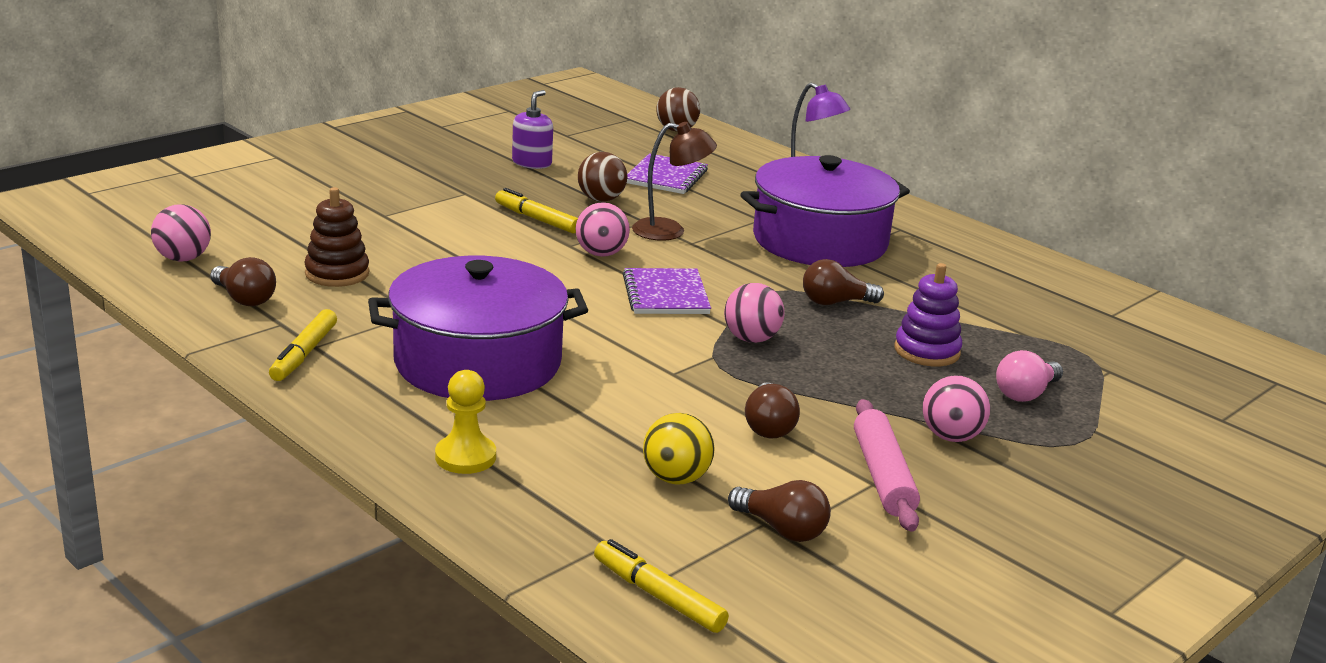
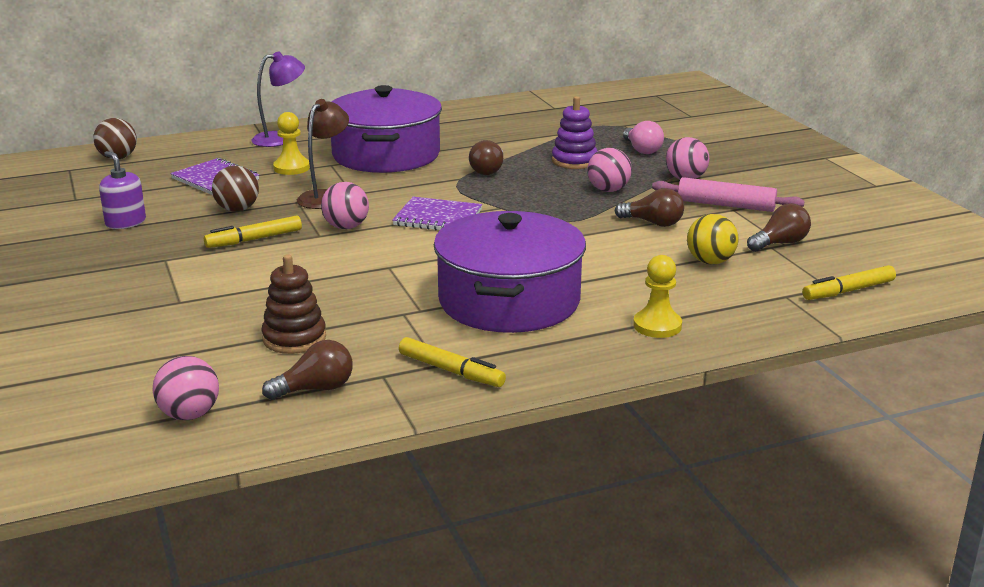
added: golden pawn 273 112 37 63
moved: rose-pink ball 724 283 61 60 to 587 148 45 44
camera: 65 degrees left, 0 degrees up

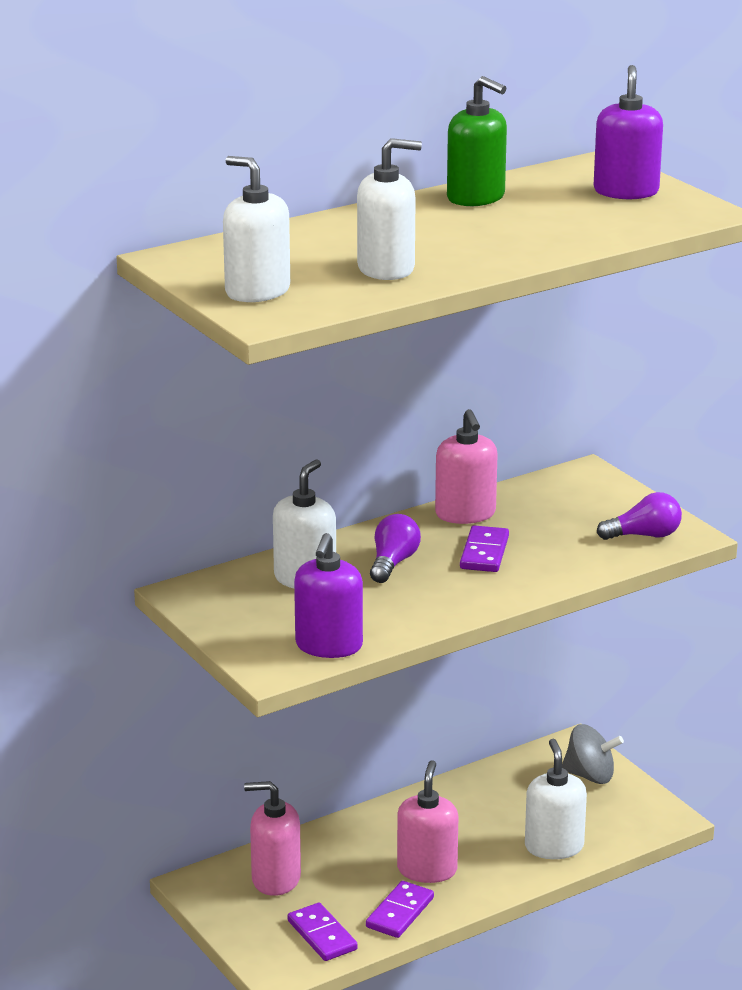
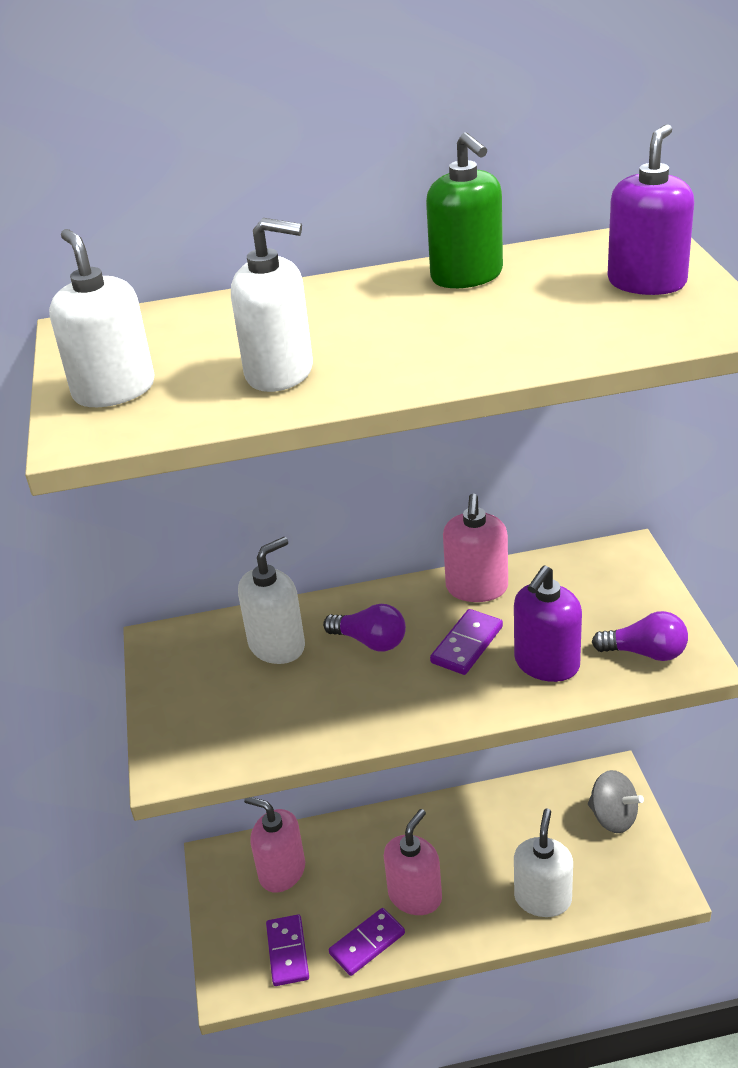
moved: violet pump bottle 294 533 69 125 to 514 565 68 117
turned: violet light bulb 370 514 51 69 = 323 604 83 48 75 degrees clockwise
camera: 25 degrees right, 10 degrees up

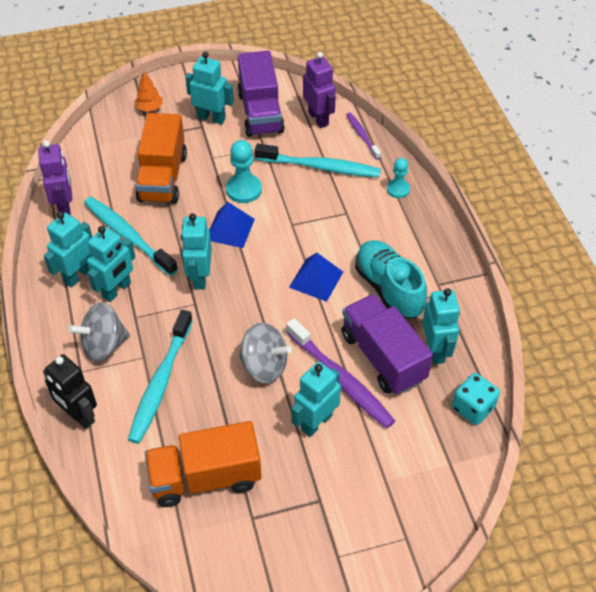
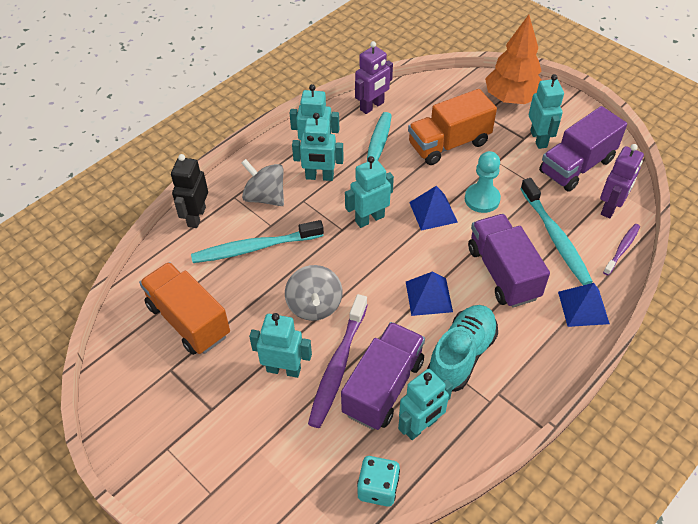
added: violet truck 468 214 82 94
replaced: teal pawn 387 158 23 40 to cobalt pyramid shape 558 283 52 44
resized: bright orange toy tree 135 71 28 41 = 485 15 57 89 x2.17
camera: 60 degrees right, 0 degrees up

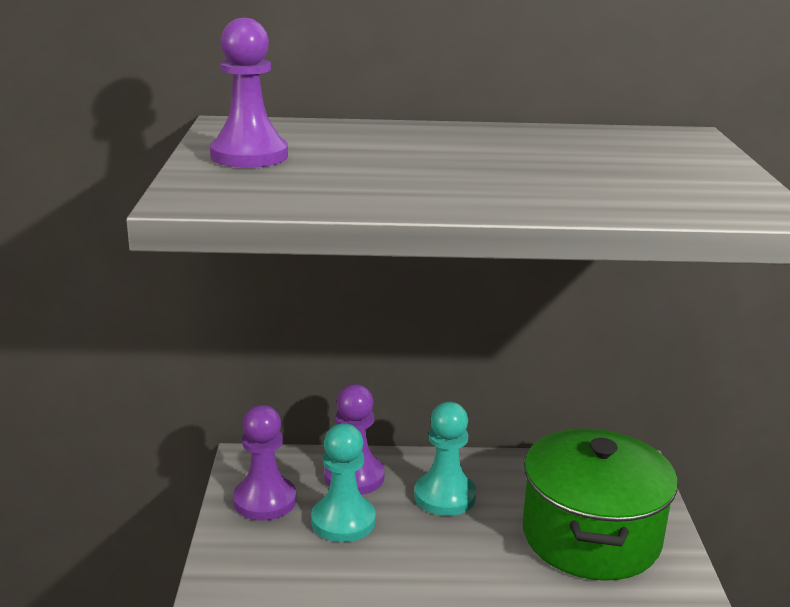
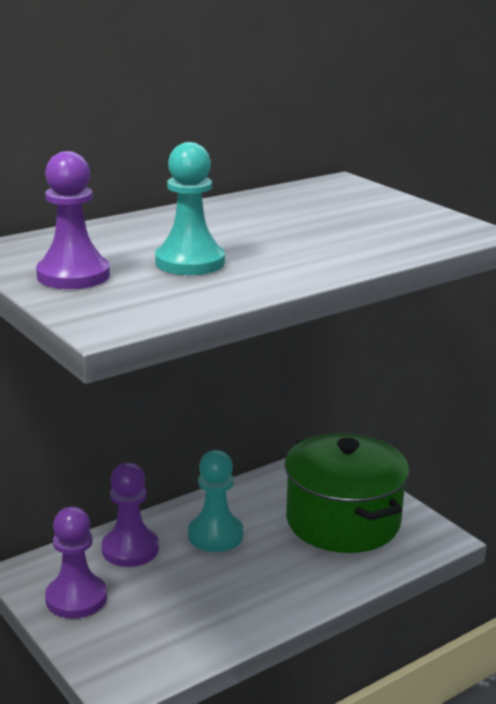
moved: teal pawn 311 423 65 119 to 155 142 70 133
camera: 35 degrees left, 0 degrees up

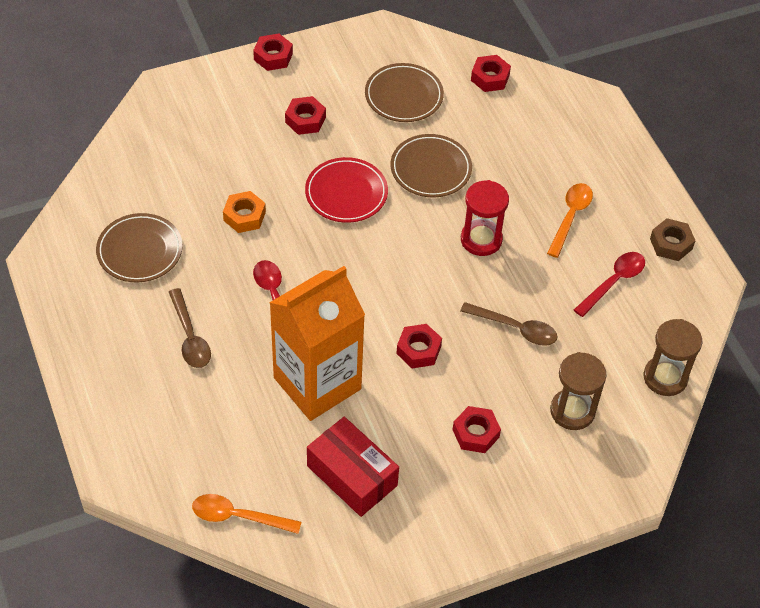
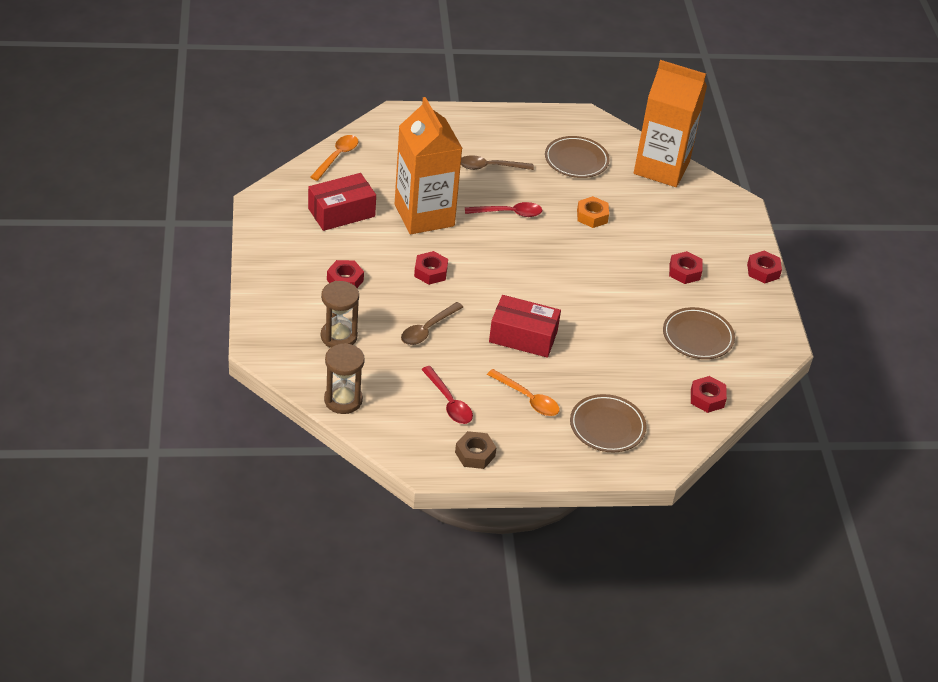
removed: scarlet plate 305 157 83 66
added: bright orange carton 634 60 73 127
moved: dark brown plate 391 134 81 63 to 570 394 77 58
replaced: scarlet sand timer 461 180 48 76 to scarlet package 489 295 72 63
camera: 105 degrees right, 10 degrees down

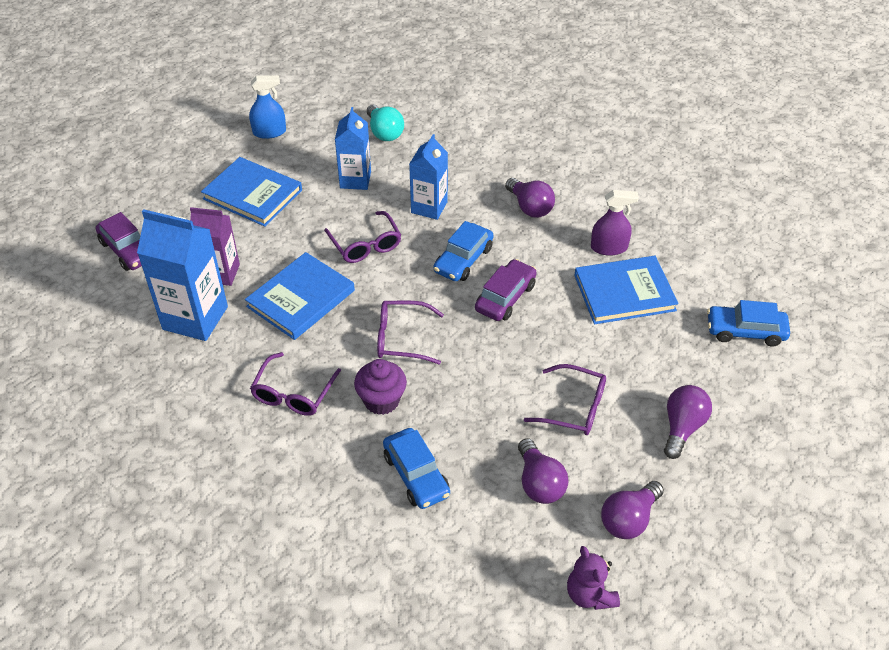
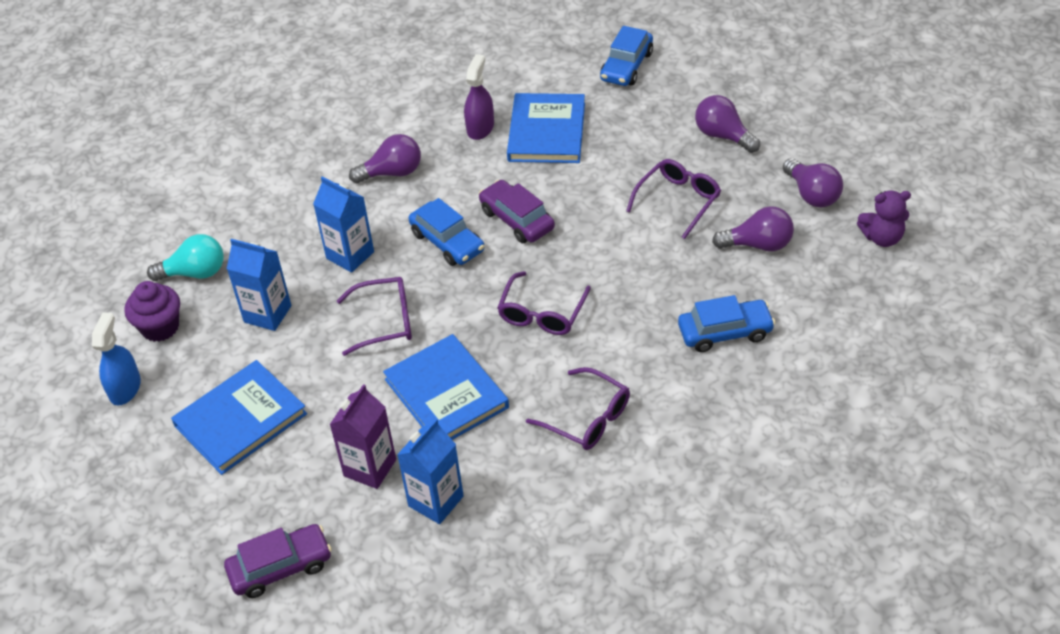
moved: violet cupcake 354 359 53 56 to 125 281 55 61
resized: cobalt carton 137 209 91 132 = 397 419 67 105 x0.65
camera: 70 degrees left, 0 degrees up

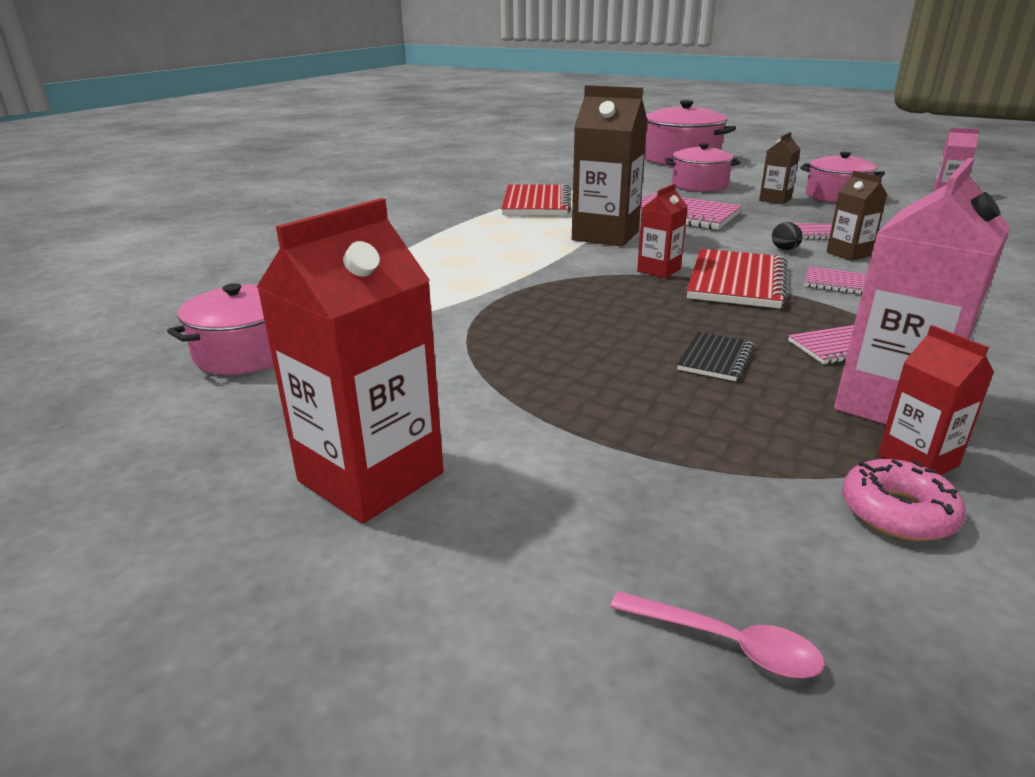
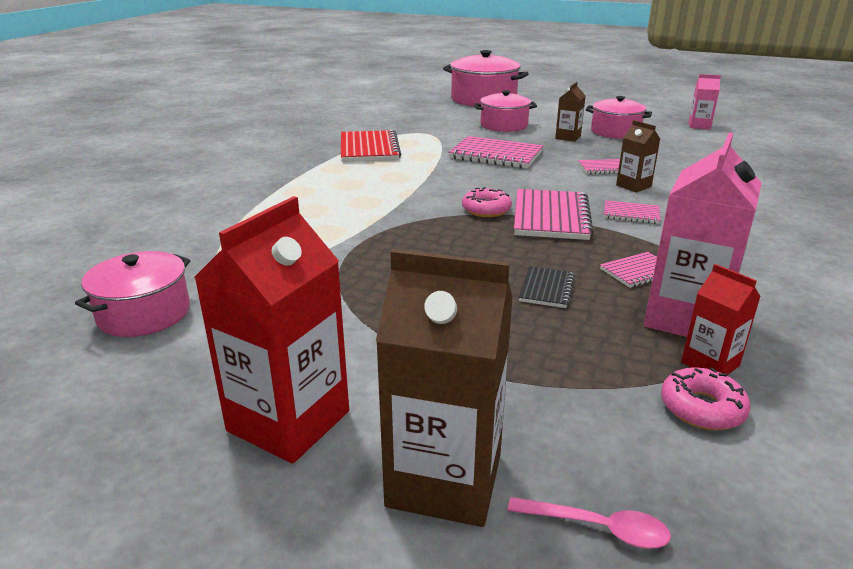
removed: jet-black toy egg 772 222 31 28
moved: dark brown carton 572 85 75 162 to 376 249 137 278
replaced: scarlet carton 637 184 51 94 to rose-pink glazed donut 462 187 50 30
recoloured: scarlet notepad 687 249 100 59 to rose-pink notepad 514 189 80 51
camera: 10 degrees left, 0 degrees up

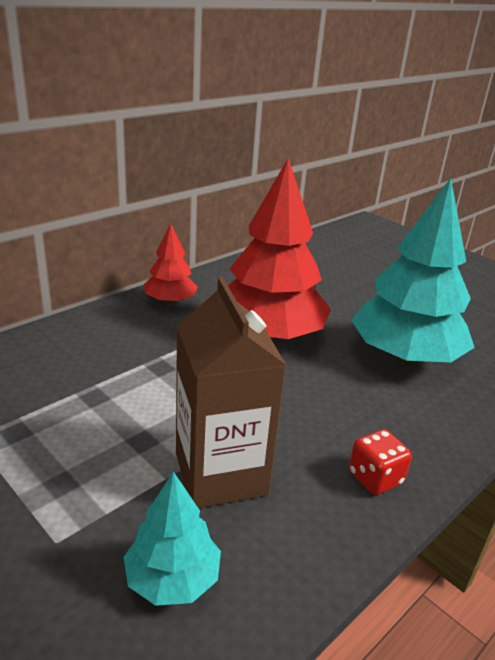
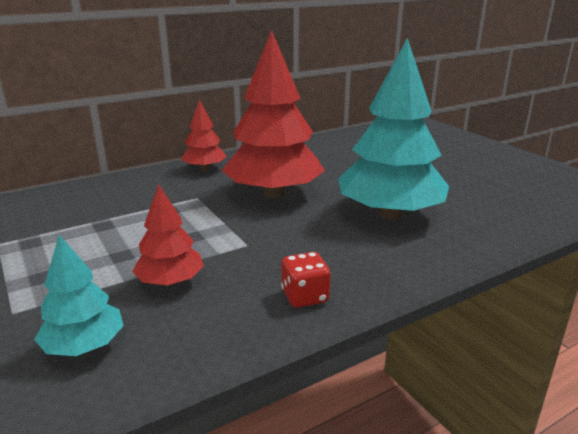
replaced: dark brown carton 176 277 110 231 to scarlet toy tree 132 184 72 102
camera: 15 degrees right, 5 degrees down

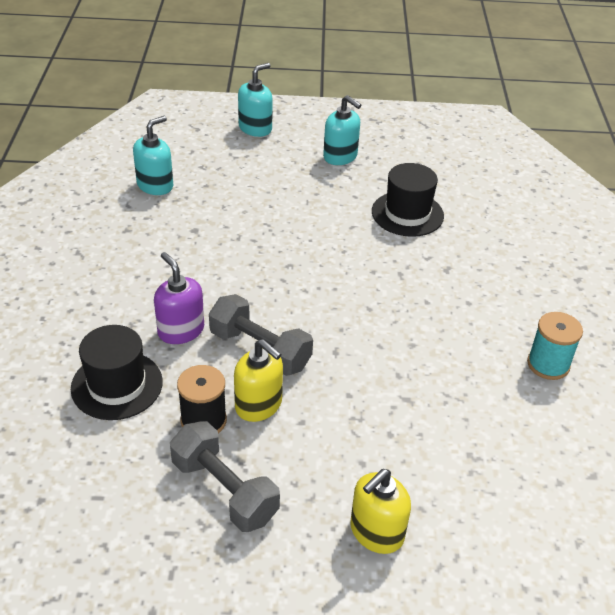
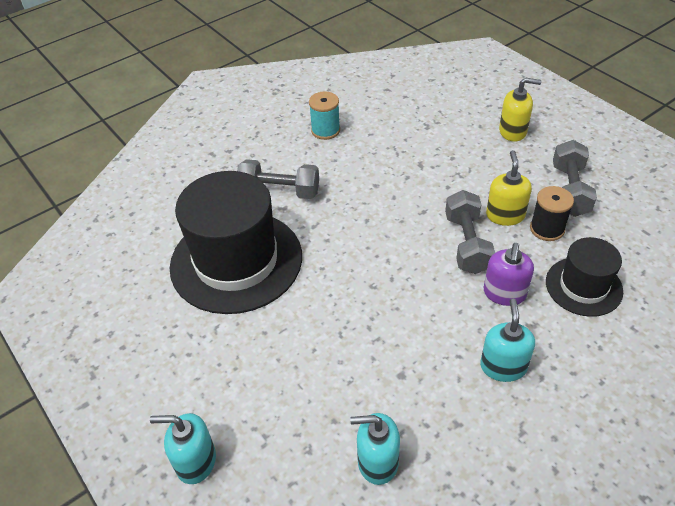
added: ash-grey dumbbell 237 159 82 40
moved: teal pump bottle 323 95 38 70 to 480 299 55 83
resized: jet-black hat 372 163 72 74 = 170 171 132 143 x1.87
camera: 125 degrees left, 5 degrees up

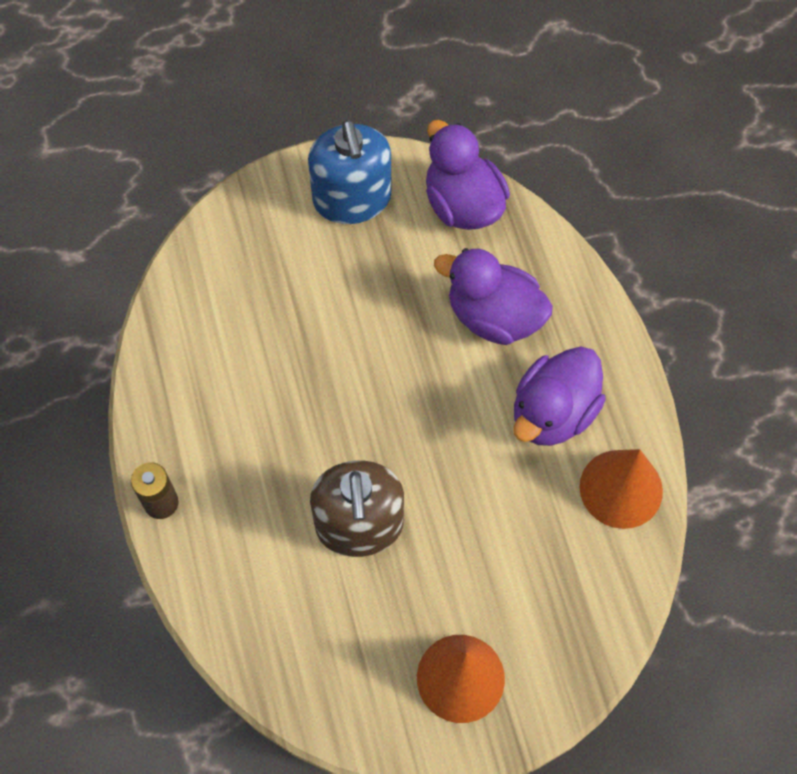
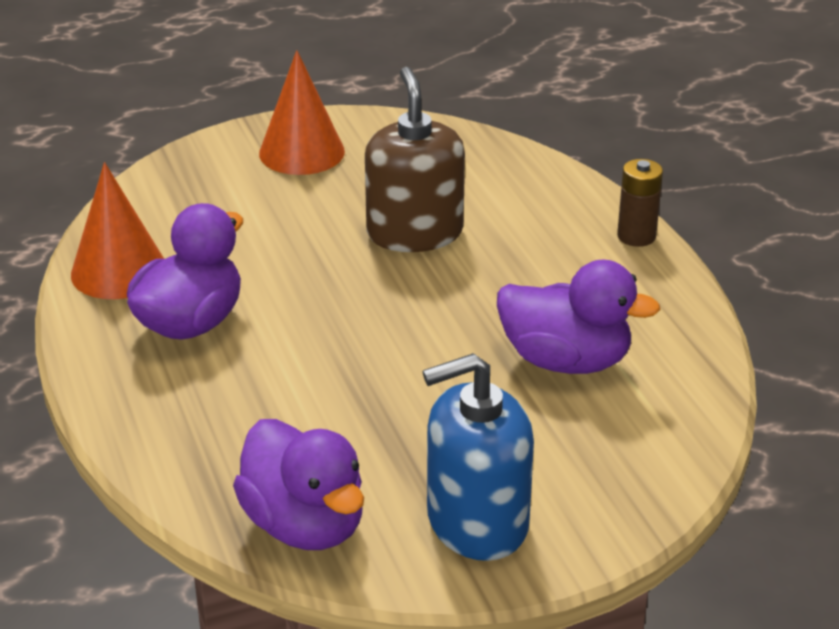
moved: violet duck 434 248 119 97 to 497 260 163 114
turned: cobalt pump bottle 308 120 84 104 = 423 353 111 208 90 degrees counterclockwise
camera: 175 degrees right, 30 degrees down

